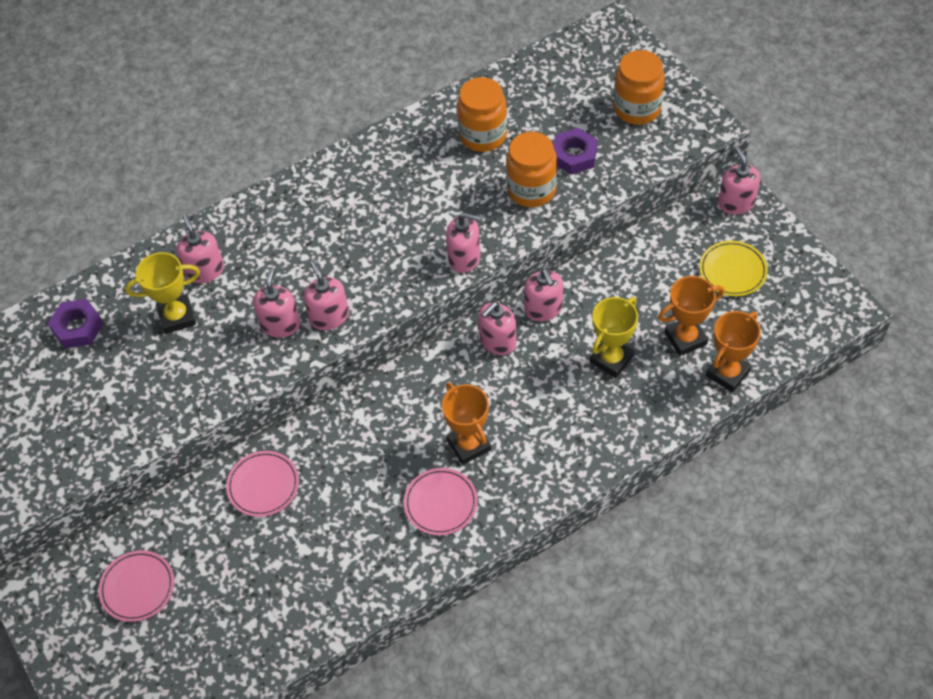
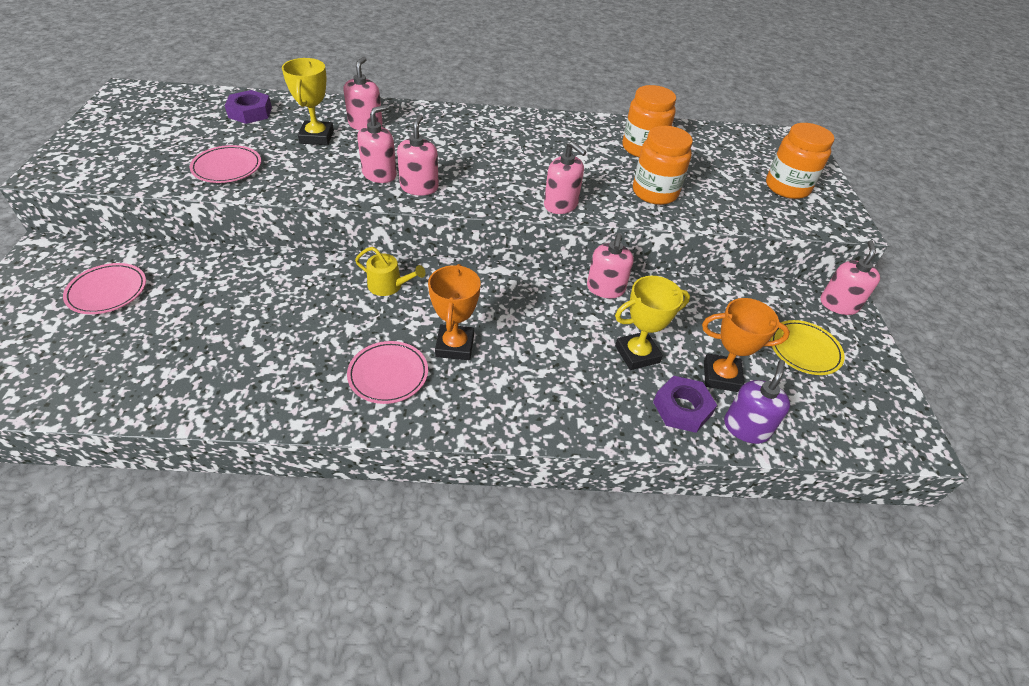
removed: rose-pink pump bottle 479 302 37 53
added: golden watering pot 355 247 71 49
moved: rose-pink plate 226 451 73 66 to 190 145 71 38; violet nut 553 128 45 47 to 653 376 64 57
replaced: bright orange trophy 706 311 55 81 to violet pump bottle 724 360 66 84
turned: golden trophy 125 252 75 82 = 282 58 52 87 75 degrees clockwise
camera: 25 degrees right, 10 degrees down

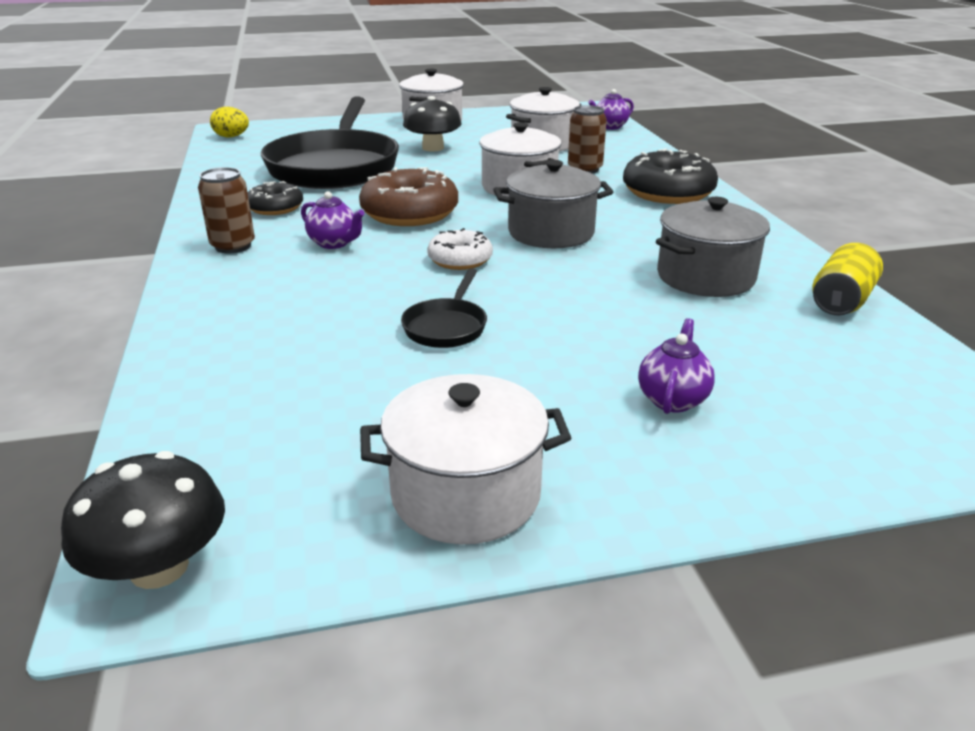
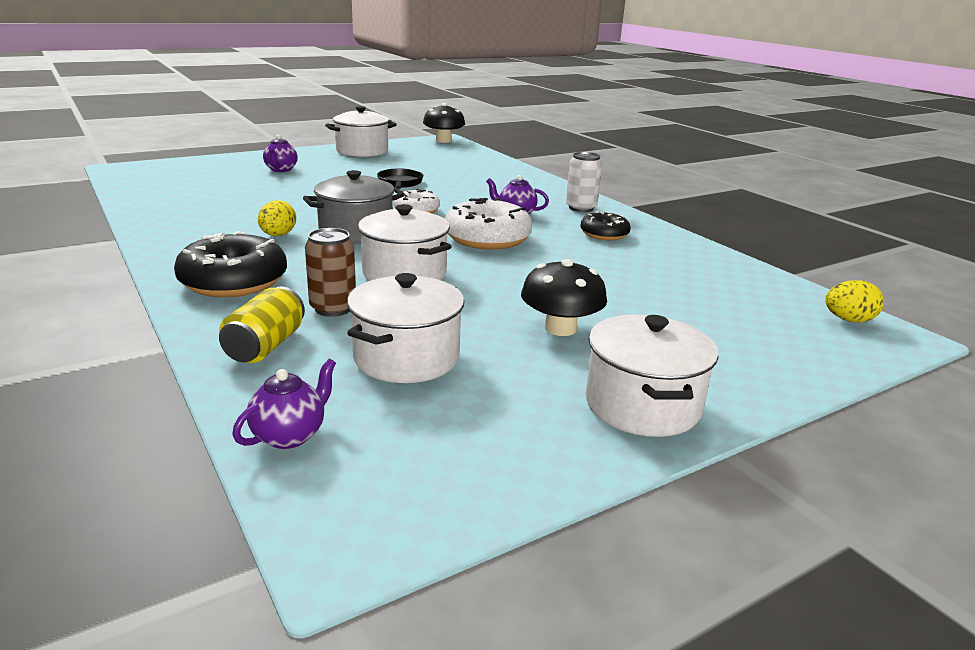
removed: jet-black skillet 261 97 138 92; ash-grey stockpot 656 197 114 100
added: golden toy egg 258 200 38 36
moved: golden can 812 243 71 72 to 219 287 86 76
recoloured: dark brown glazed donut 359 167 99 59 to white glazed donut 445 198 87 52; dark brown can 198 167 57 86 to white can 566 152 36 60
camera: 160 degrees right, 5 degrees down

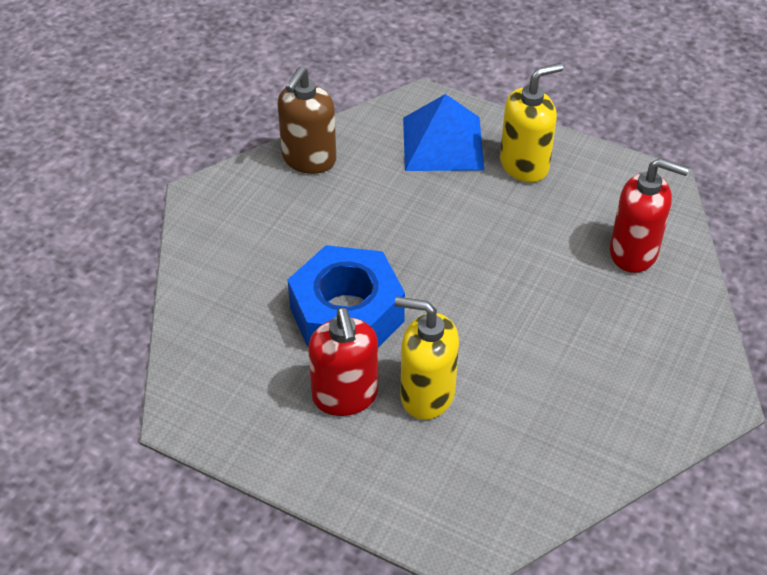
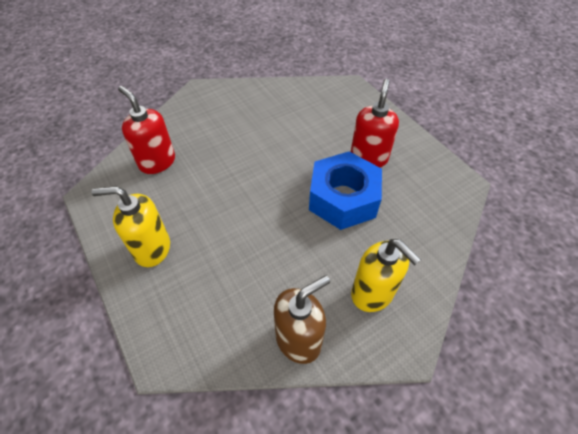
removed: cobalt pyramid shape 403 94 81 77
moved: golden pump bottle 395 297 64 123 to 351 239 70 73
camera: 150 degrees left, 5 degrees up

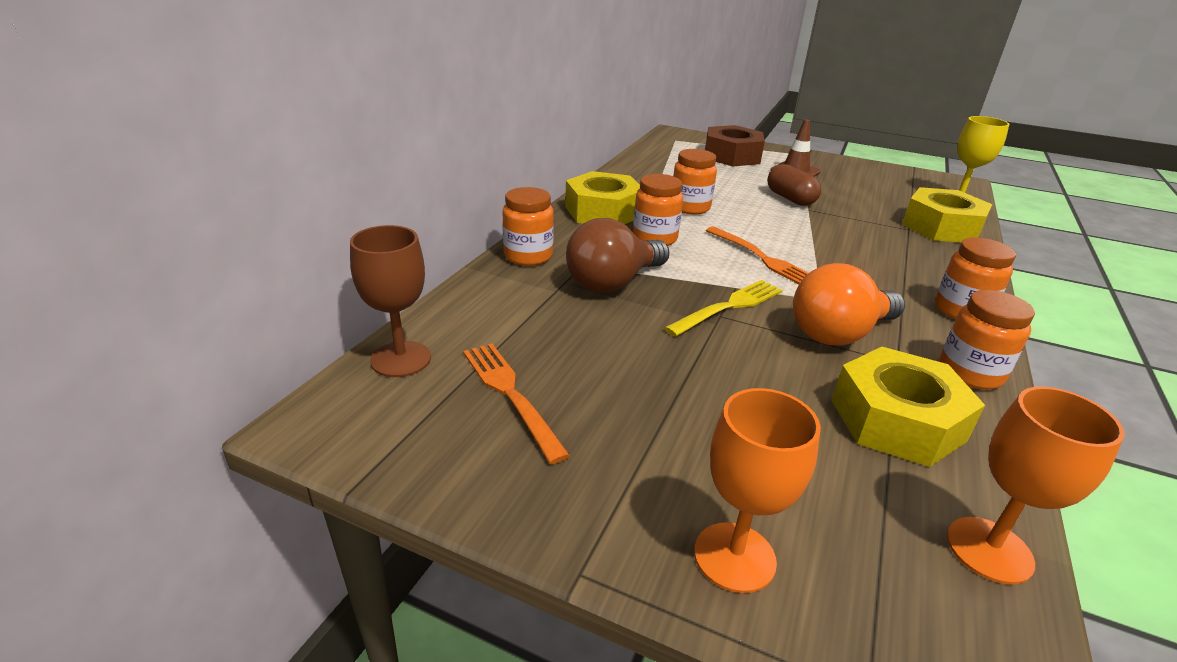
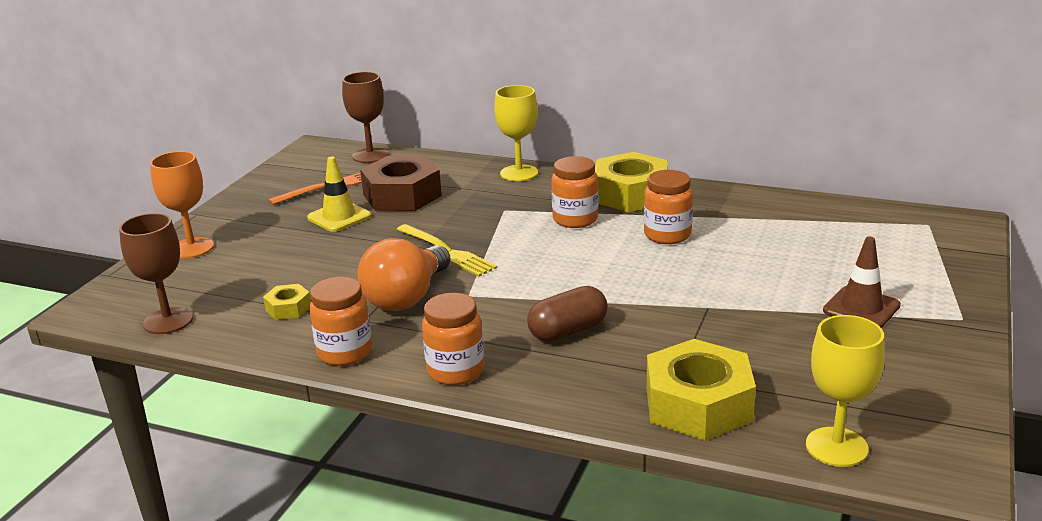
removed: dark brown light bulb 566 218 104 75; bright orange fork 706 227 102 57
added: golden road cone 307 157 64 75
moved: dark brown nut 705 125 60 42 to 360 156 82 55; dark brown pill 767 164 54 42 to 527 286 81 56
replaced: bright orange jar 502 187 52 79 to golden wine glass 494 85 44 96
recoloured: bright orange wine glass 947 386 178 199 to dark brown wine glass 119 213 74 121
turned: bright orange light bulb 793 263 112 82 = 358 238 93 73 120 degrees counterclockwise
resized: golden nut 831 347 154 120 = 263 284 48 36 x0.47
camera: 90 degrees right, 5 degrees down

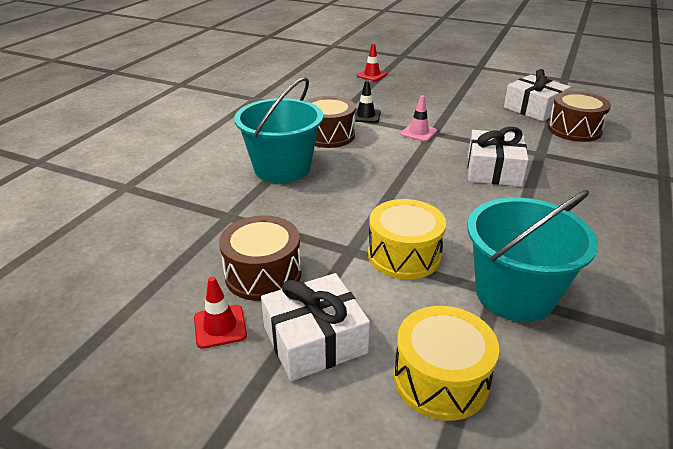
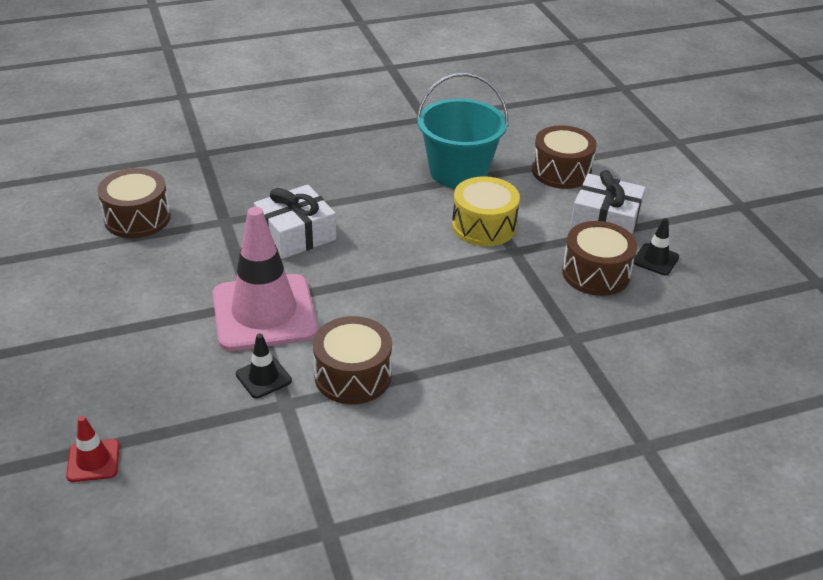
removed: teal pail 234 77 89 106; white wrapped gift 504 69 67 52
recoloured: golden toy drum 394 306 105 115 to dark brown toy drum 532 125 65 64; scarlet road cone 194 276 53 73 to jet-black road cone 633 218 46 57
resized: rose-pink road cone 400 95 37 47 = 213 207 105 144 x2.34
camera: 135 degrees left, 5 degrees up

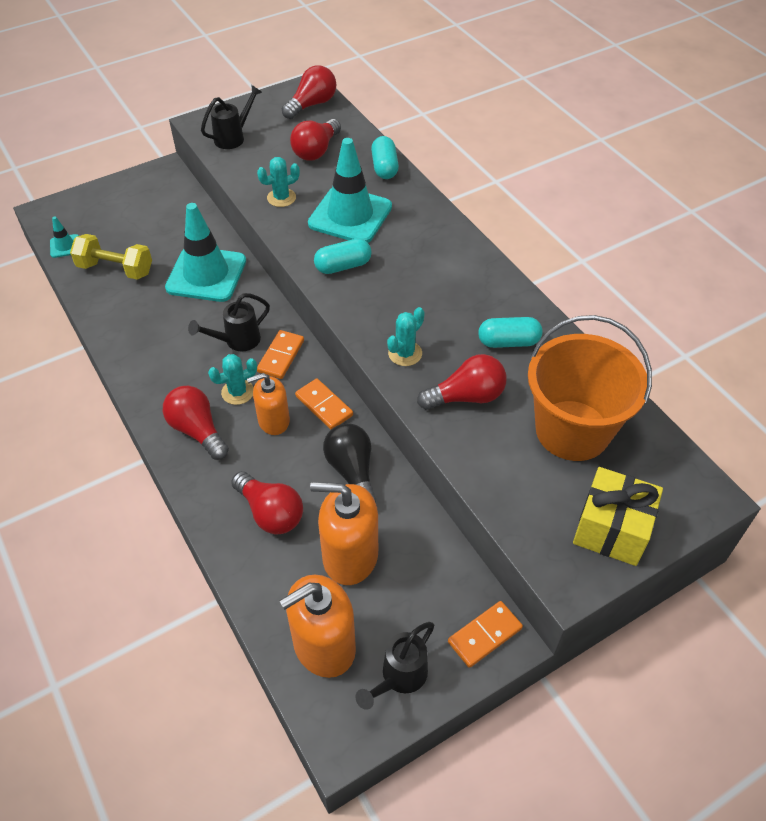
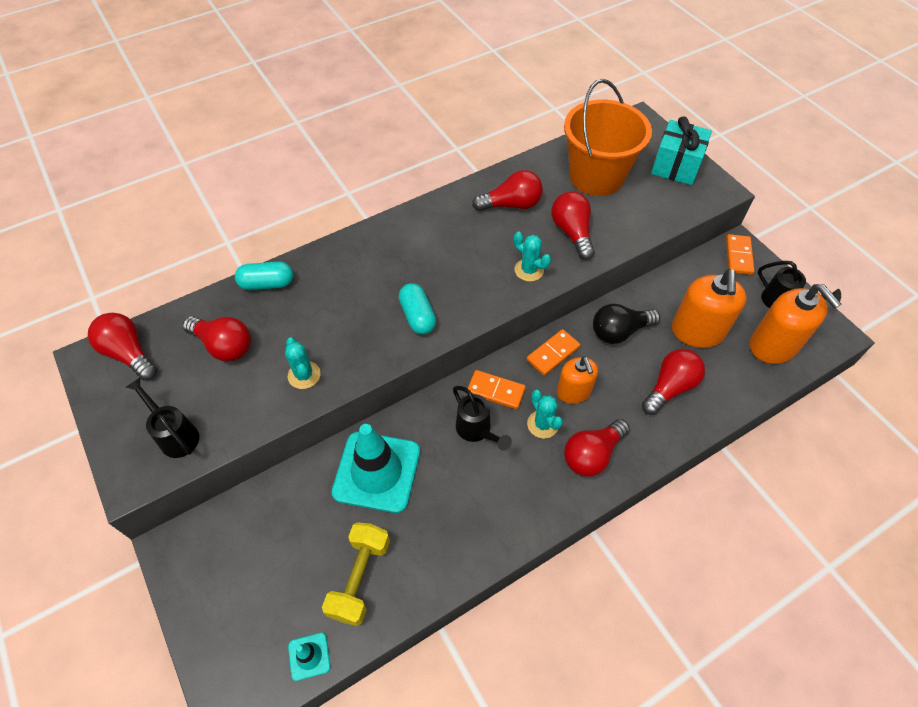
removed: teal road cone 308 138 84 105
replaced: teal pill 478 317 65 31 to scarlet light bulb 472 170 71 41
recoloured: golden wrapped gift 573 467 90 99 to teal wrapped gift 651 116 61 69
turned: bright orange domino 448 601 75 67 = 726 234 29 41 45 degrees clockwise
camera: 90 degrees left, 5 degrees up

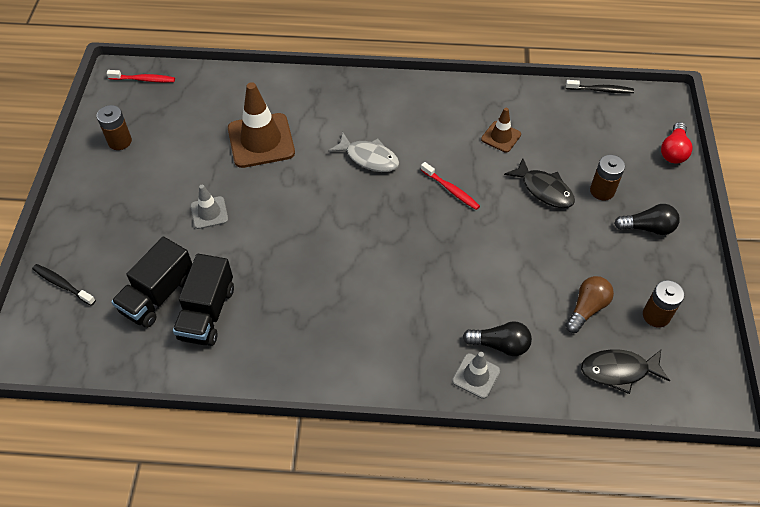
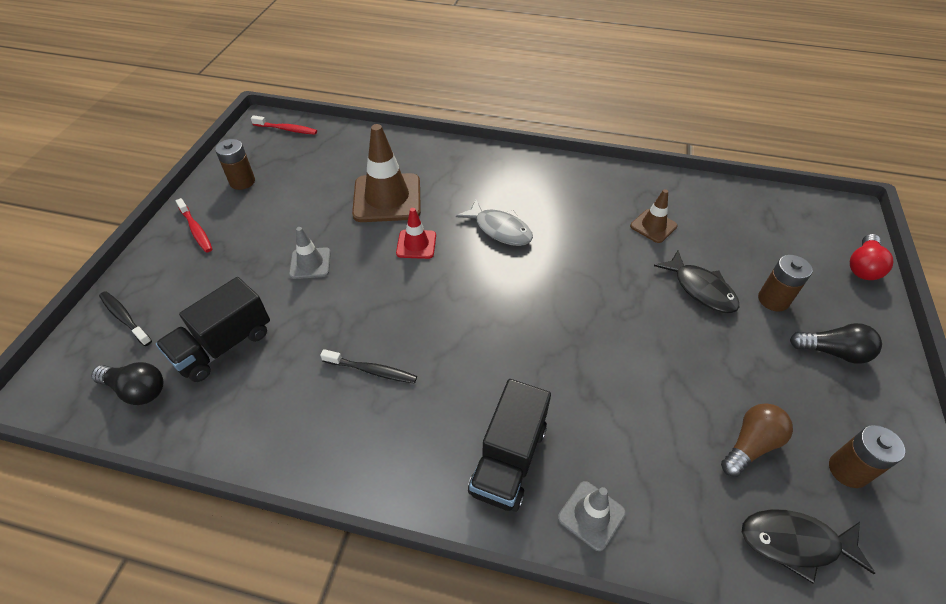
added: scarlet road cone 396 208 40 51
moved: jet-black light bulb 463 321 69 35 to 91 362 72 43; scarlet dental brush 421 162 59 48 to 176 198 36 55; jet-black dental brush 566 80 68 13 to 320 349 97 35; jet-black truck 173 254 61 92 to 468 379 83 133
camera: 10 degrees right, 5 degrees down

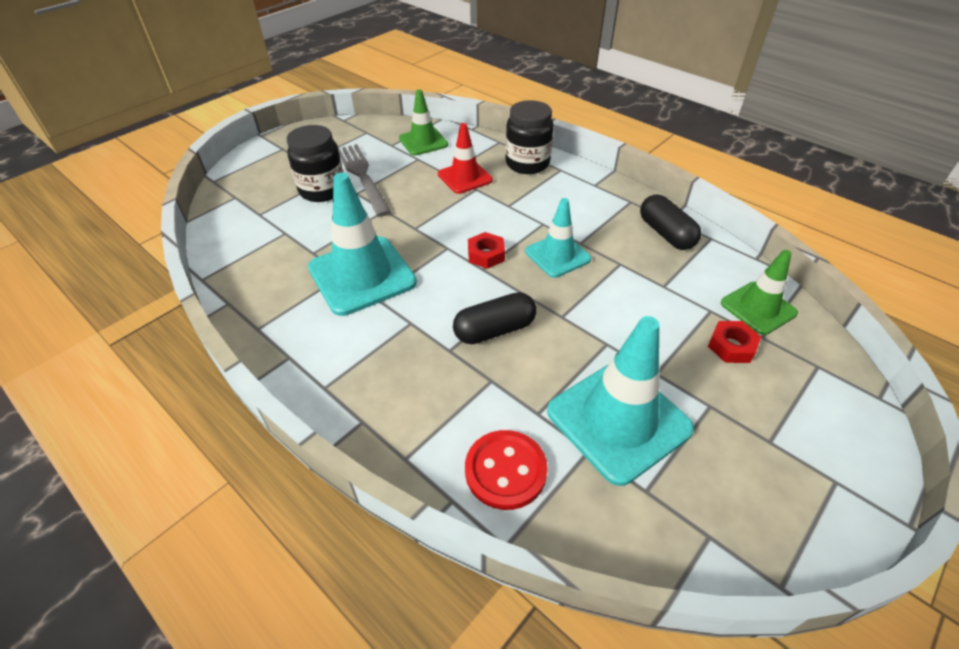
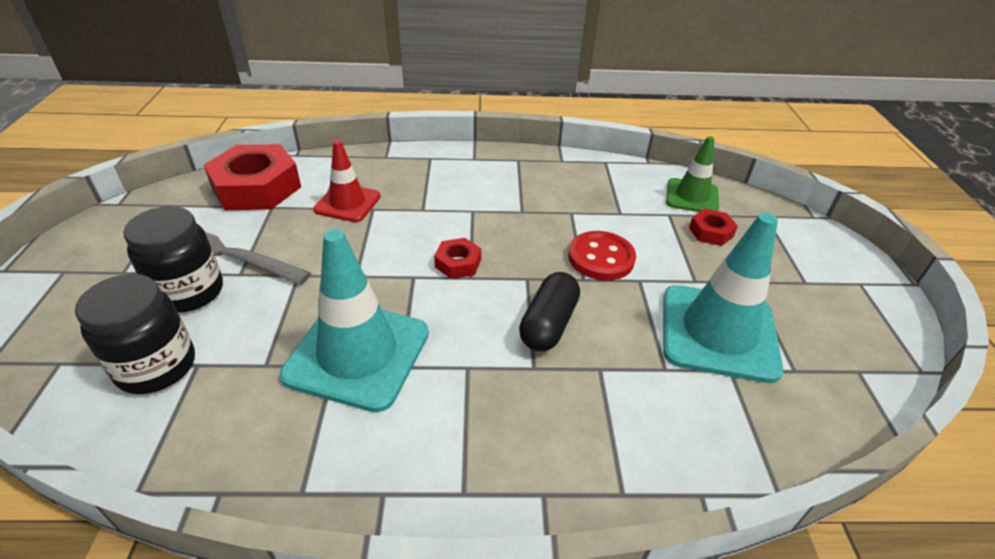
removed: teal road cone 525 198 66 80; jet-black pill 640 194 61 56
moved: jet-black jar 505 100 49 74 to 75 274 120 120; scarlet button 465 430 83 80 to 568 231 68 49
replaced: green road cone 399 89 49 67 to scarlet nut 204 144 97 66
camera: 45 degrees left, 5 degrees down

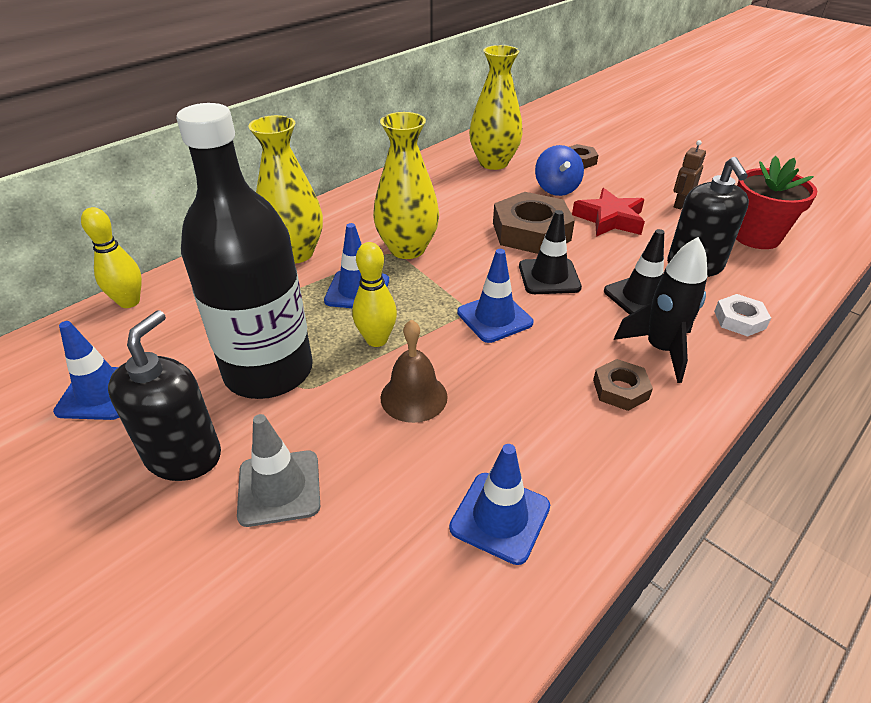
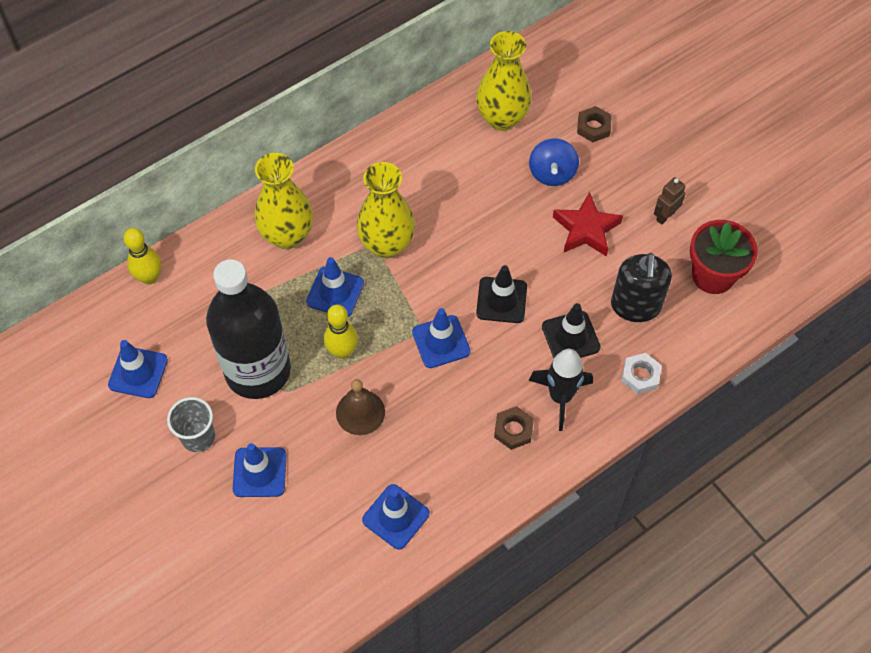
removed: dark brown nut 493 192 82 62
replaced: jet-black pump bottle 108 310 113 171 to ash-grey cup 167 397 48 55
recoloured: ash-grey road cone 237 414 83 113 to cobalt road cone 233 443 53 54
camera: 10 degrees right, 20 degrees up

